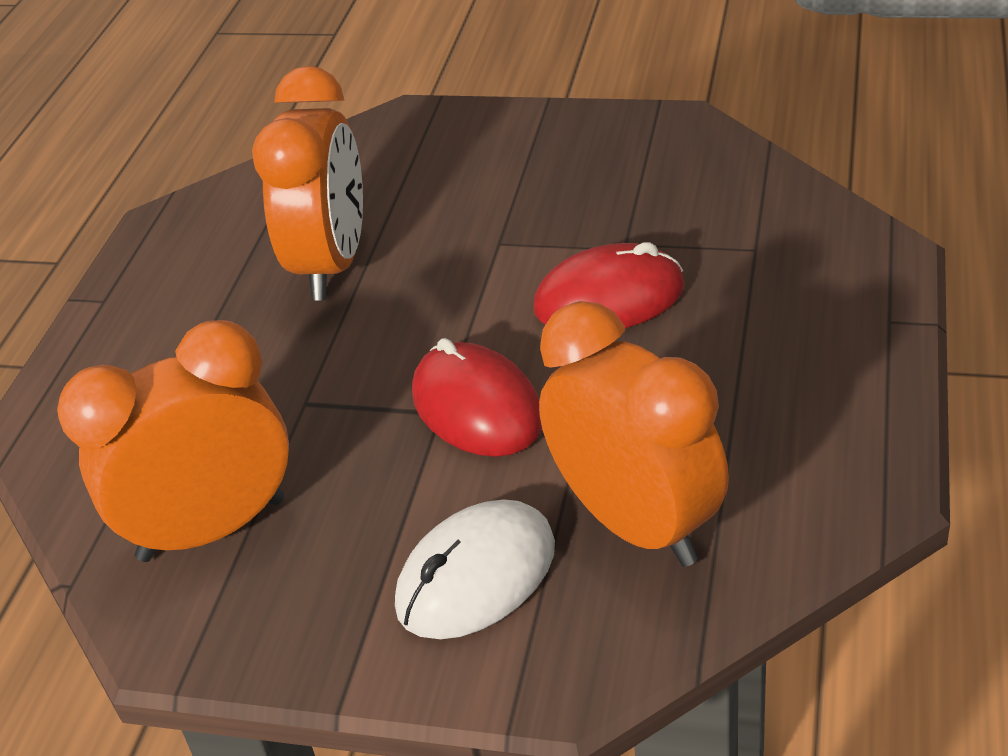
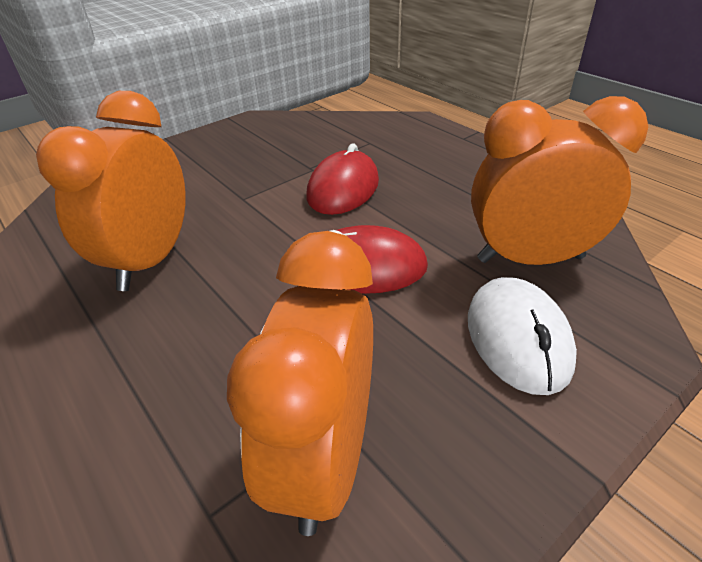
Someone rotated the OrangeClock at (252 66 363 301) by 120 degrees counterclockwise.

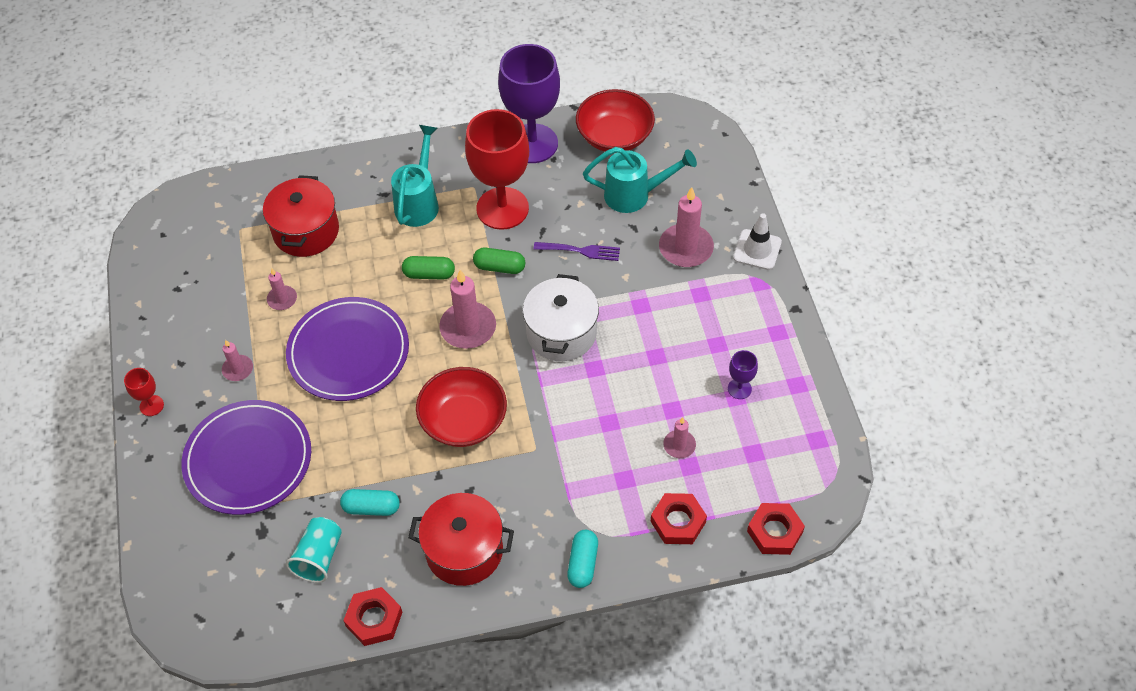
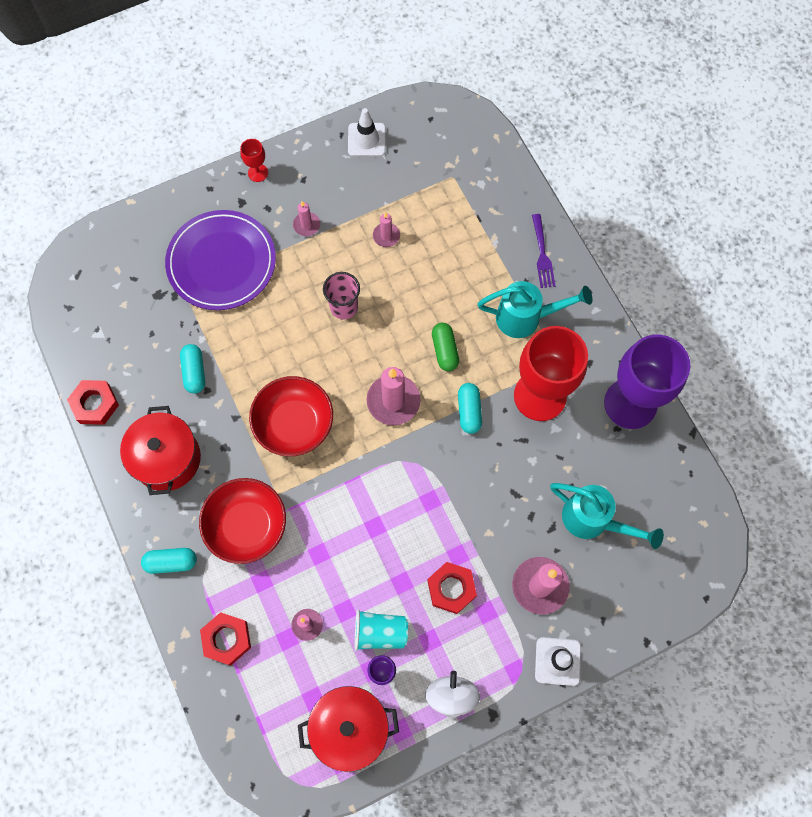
Someone carried the RedBowl from (576 89 655 153) to (199 478 286 564).
Someone carried the RedPot from (263 175 339 257) to (298 686 399 772).
Someone swapped the PurplePlate at (286 297 409 401) for the PinkCup at (323 272 360 320).
Someone put down the WhiteTrafficCone at (348 108 386 156).
Someone carried the TurquoiseCup from (286 517 342 583) to (355 610 408 651).
Someone put down the WhiteSpinningTop at (425 671 480 720).
Someone carried the RedNut from (747 503 805 555) to (427 562 477 614).
Someone repainted the GreenCapsule at (473 248 525 274), which became the TurquoiseCapsule at (458 383 482 434).
Someone carried the PurpleFork from (533 242 620 261) to (532 214 555 288).
Someone rotated the TurquoiseWateringCan at (583 147 697 213) by 45 degrees counterclockwise.
Someone took away the WhitePot at (523 274 599 361).

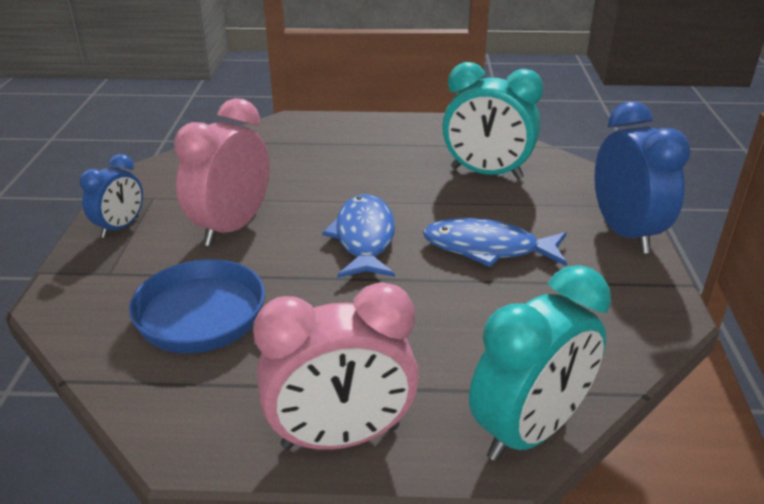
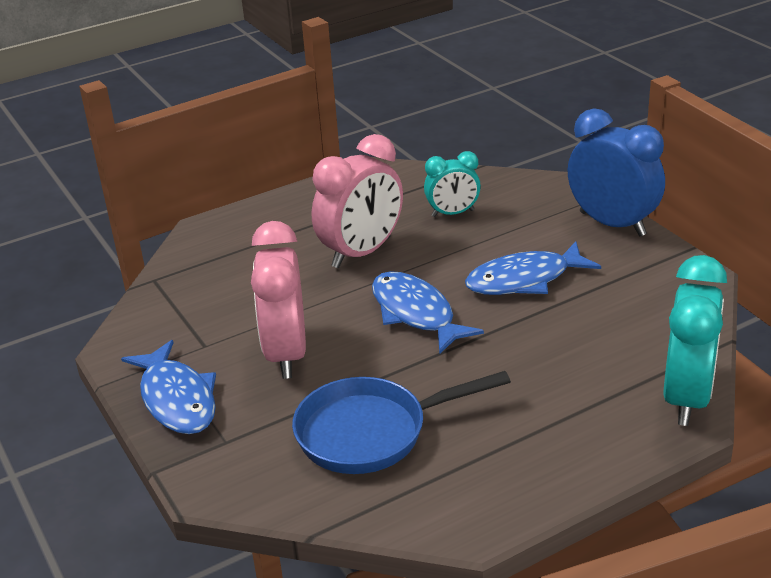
Someone swapped the BlueClock at (80 154 143 238) for the BlueFish at (121 340 216 434).
Someone carried the PinkClock from (253 282 419 450) to (312 134 403 268).
Someone scaled the TurquoiseClock at (442 62 543 180) by 0.58.

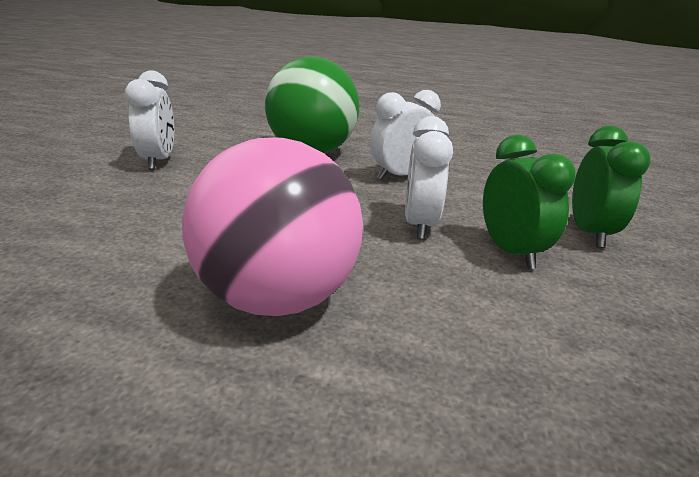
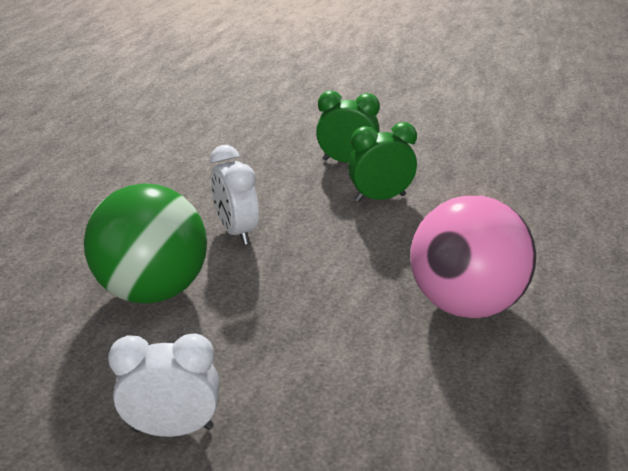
Someone took away the WhiteClock at (405 116 453 239).

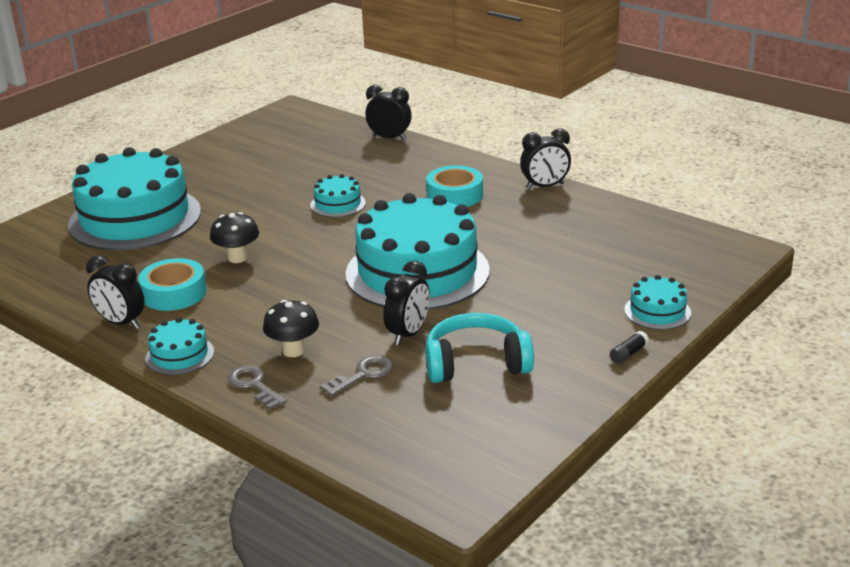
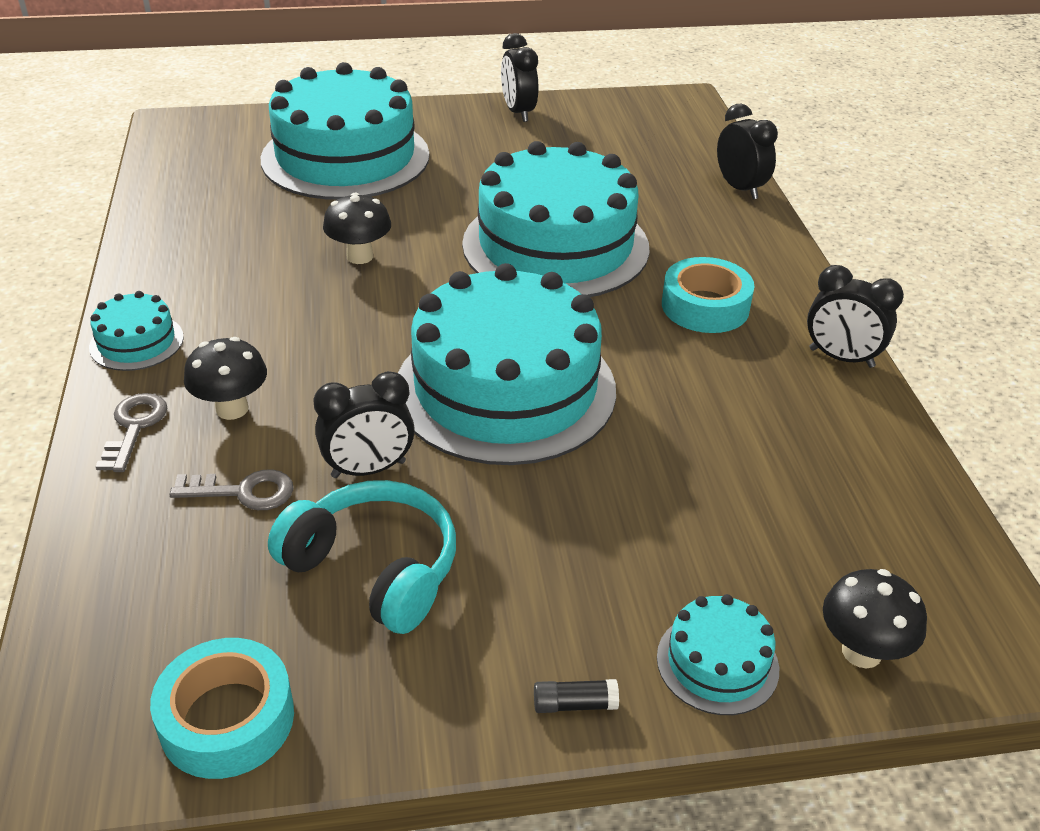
Someone carried the TurquoiseTape from (138 258 206 311) to (150 638 294 779).
Someone scaled the TurquoiseCake at (310 174 366 217) by 2.34.
Someone carried the BlackClock from (86 255 145 329) to (501 33 538 122).
Someone put down the BlackMushroom at (823 569 927 669).

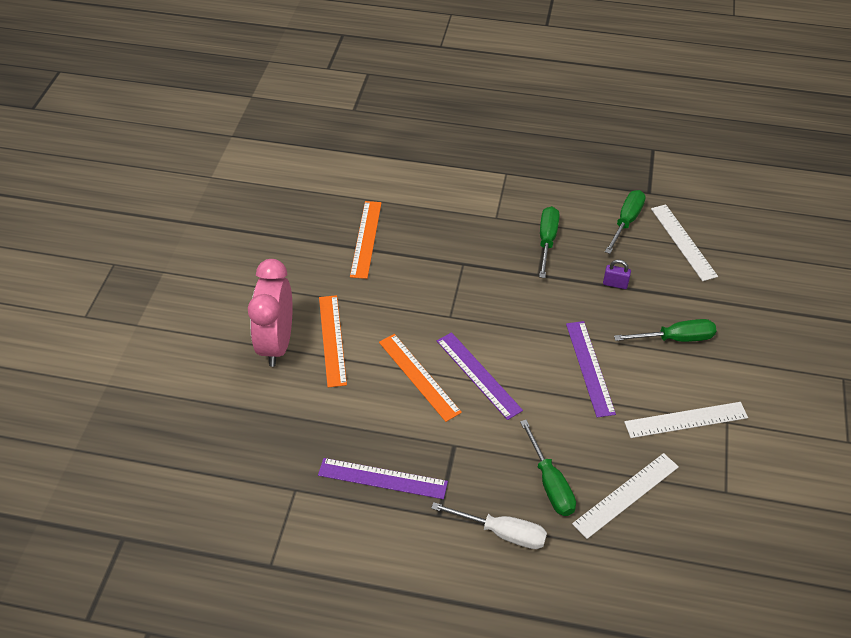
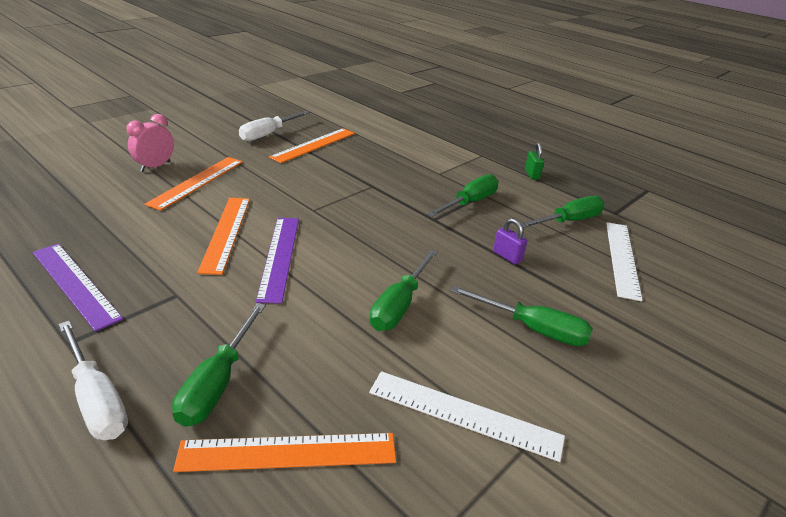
Someone scaled the PinkClock at (248 259 292 367) by 0.55.
Someone repainted the WhiteRuler at (572 453 679 539), which became the OrangeRuler at (173 433 396 472).
Someone put down the WhiteScrewdriver at (239 111 310 141).
Someone swapped the PurpleRuler at (566 321 616 418) for the GreenScrewdriver at (370 249 438 331).
Someone put down the GreenPadlock at (525 142 544 180).

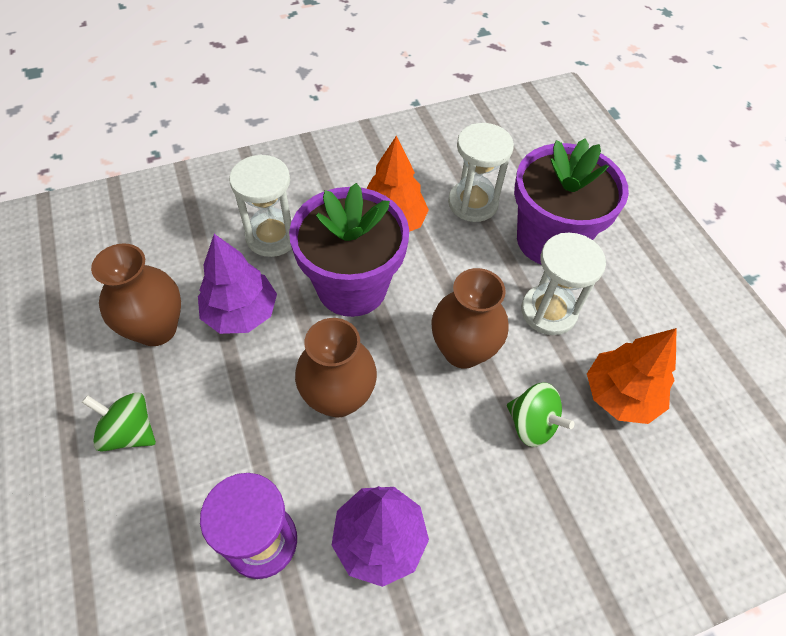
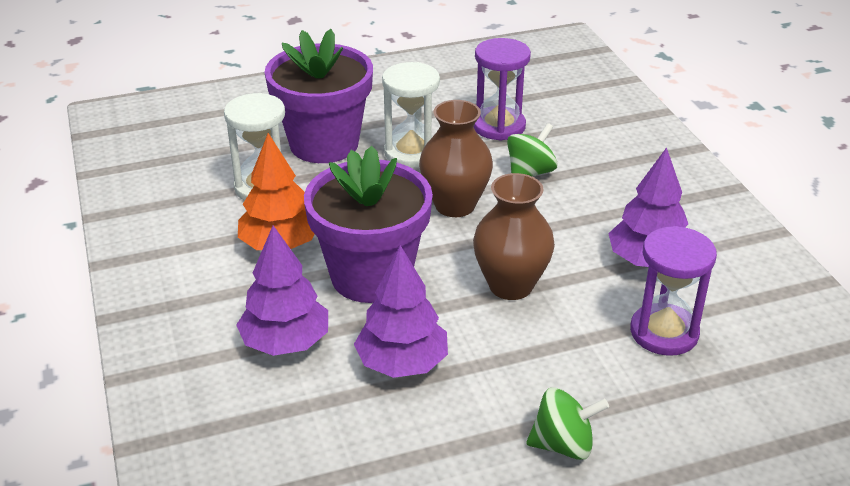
Someone swapped the WhiteHourglass at (229 154 292 257) for the PurpleTree at (236 226 328 356).
Someone swapped the OrangeTree at (587 328 676 424) for the PurpleHourglass at (473 38 531 141).
Someone rotated the GreenSpinningTop at (82 392 156 452) by 120 degrees counterclockwise.
Someone took away the BrownVase at (91 243 181 346).

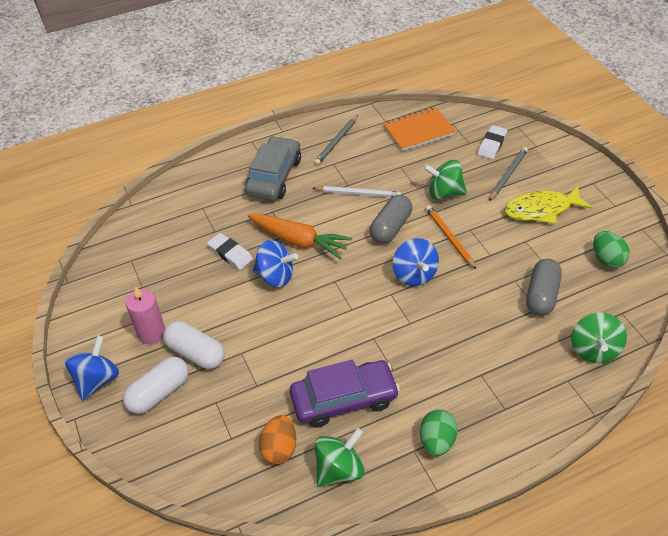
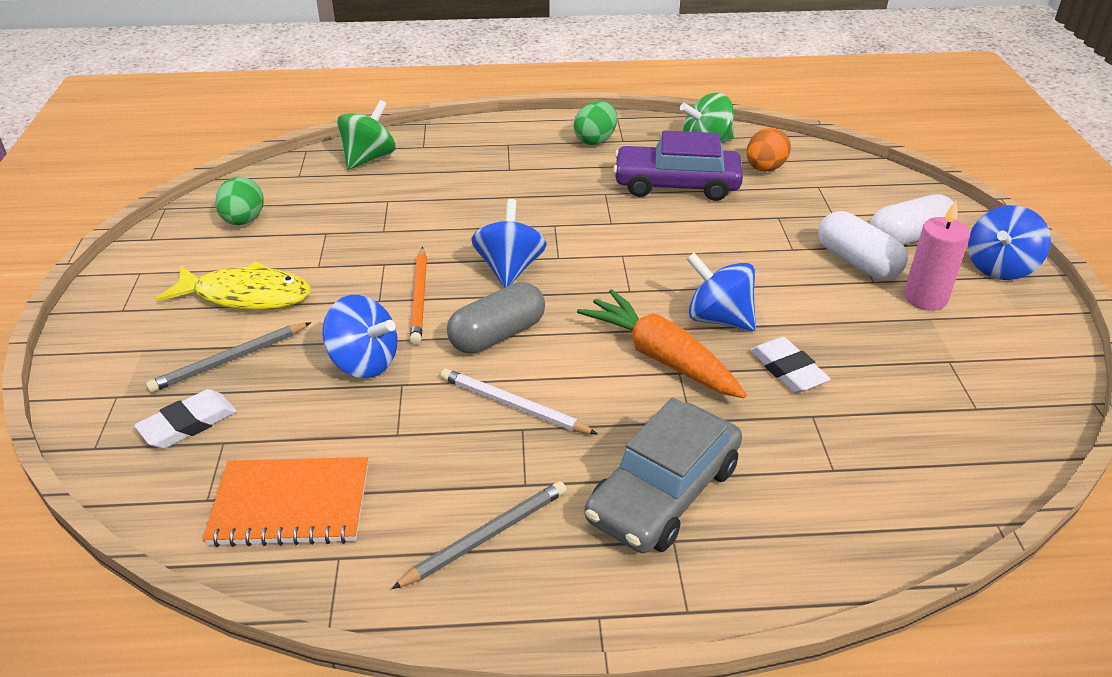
Someone repainted the GreenSpinningTop at (423 160 467 200), which became the BlueSpinningTop at (322 295 397 378).
Someone took away the GreyCapsule at (526 259 562 316).

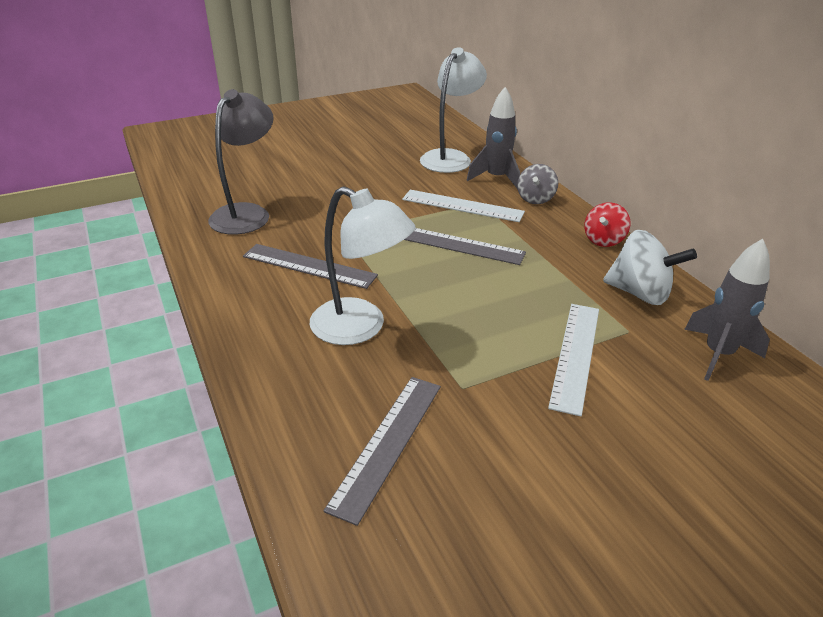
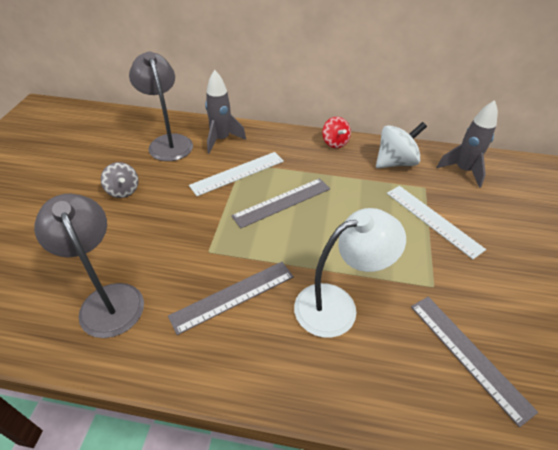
Someone carried the GreySpinningTop from (517 164 558 204) to (101 162 139 198).
Someone repainted the WhiteLamp at (420 47 487 173), which became the GreyLamp at (129 51 193 161).

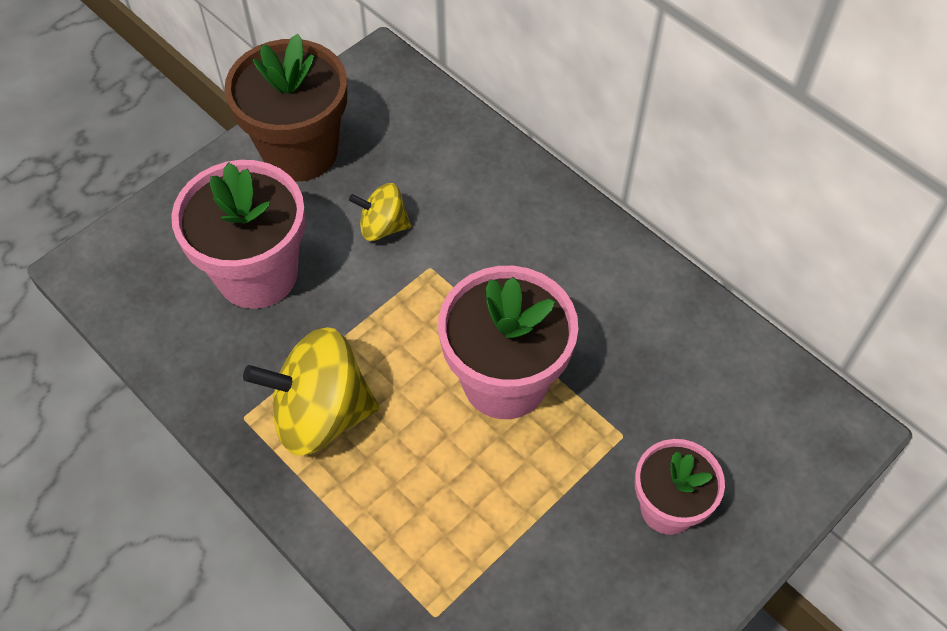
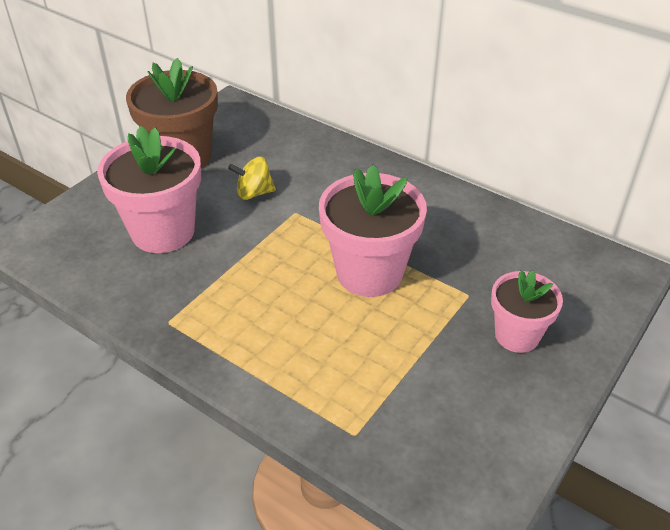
Someone took away the YellowSpinningTop at (243 327 379 456).

